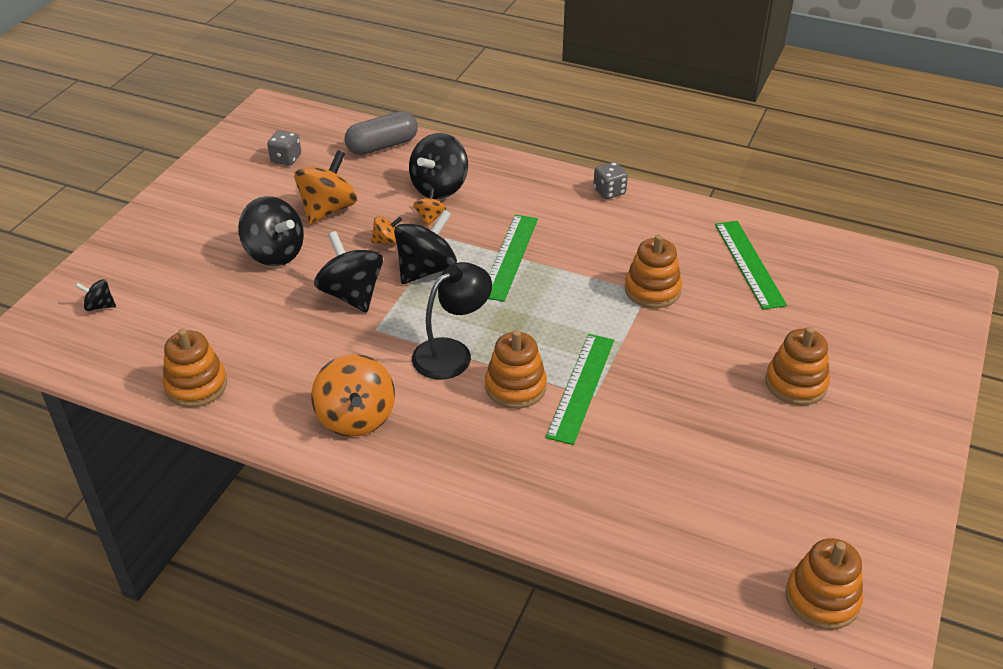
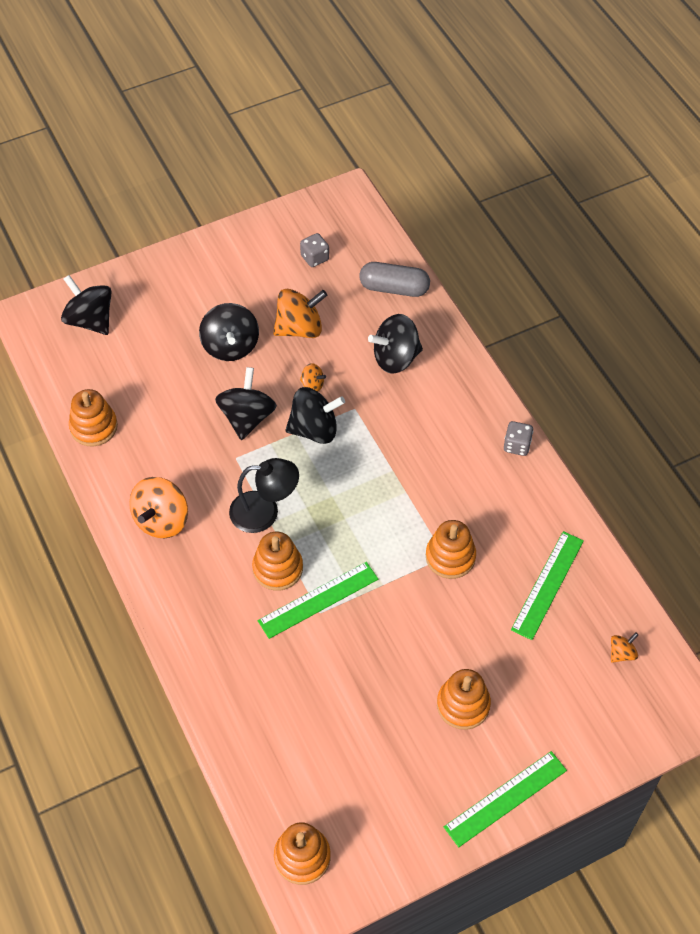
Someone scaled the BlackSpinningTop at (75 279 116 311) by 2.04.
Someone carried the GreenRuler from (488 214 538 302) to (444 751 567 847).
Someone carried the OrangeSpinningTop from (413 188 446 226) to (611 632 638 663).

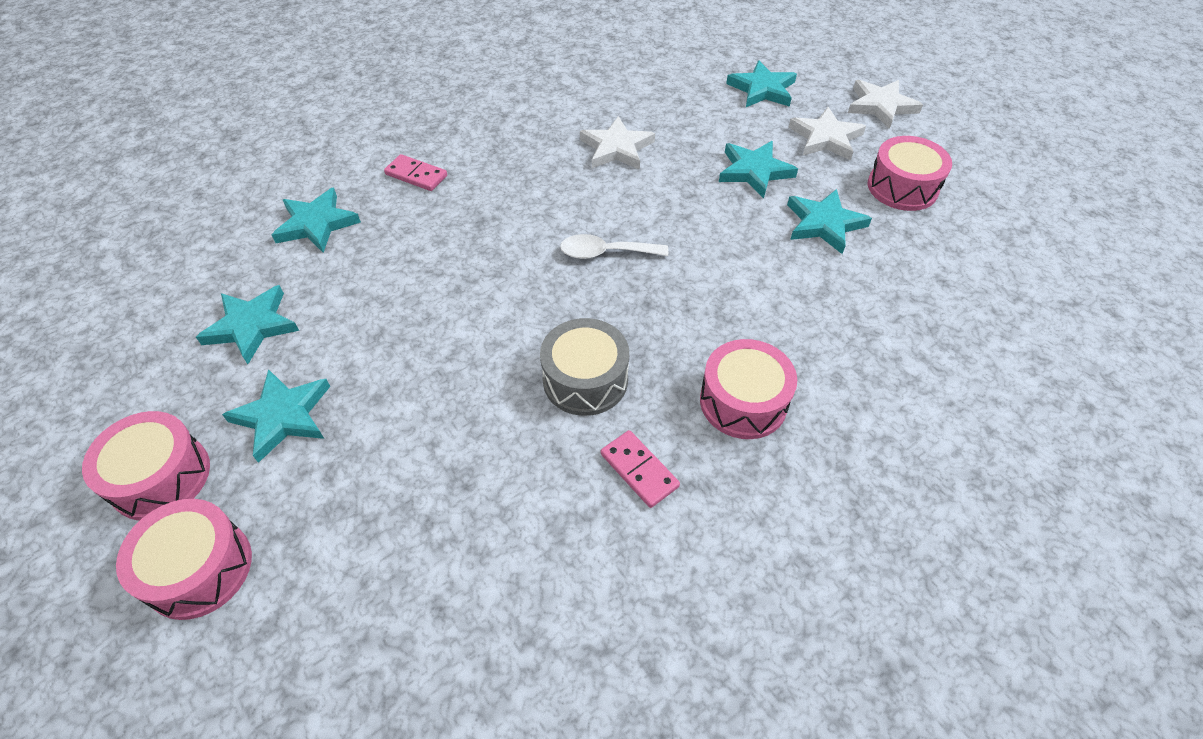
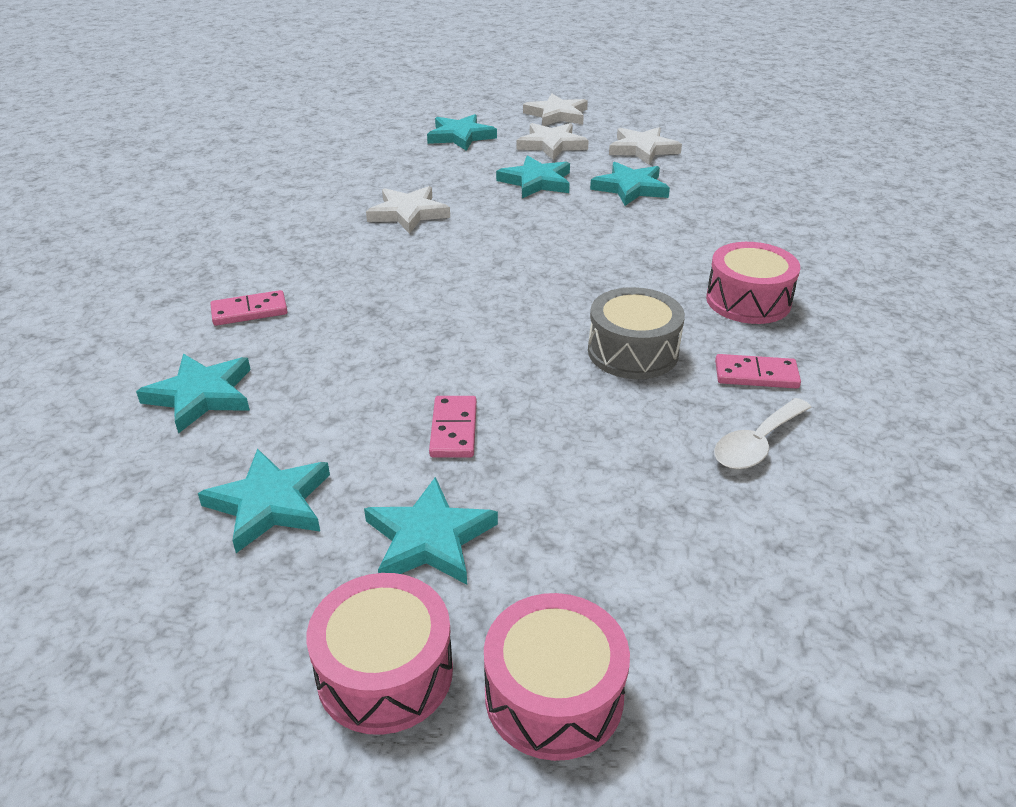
Someone put down the PinkDomino at (429 396 477 458).
Someone swapped the PinkDrum at (868 136 952 211) for the WhiteStar at (609 127 682 165).
Someone carried the WhiteSpoon from (560 234 668 259) to (714 398 812 469).

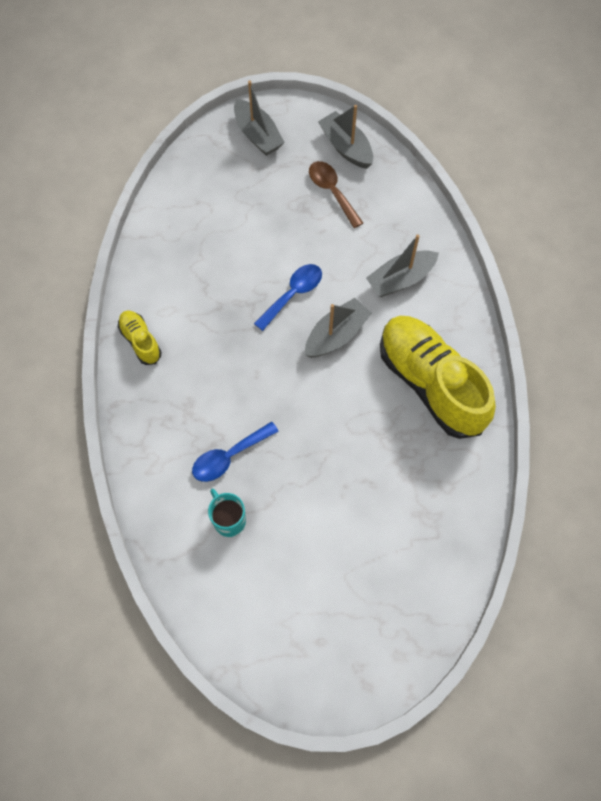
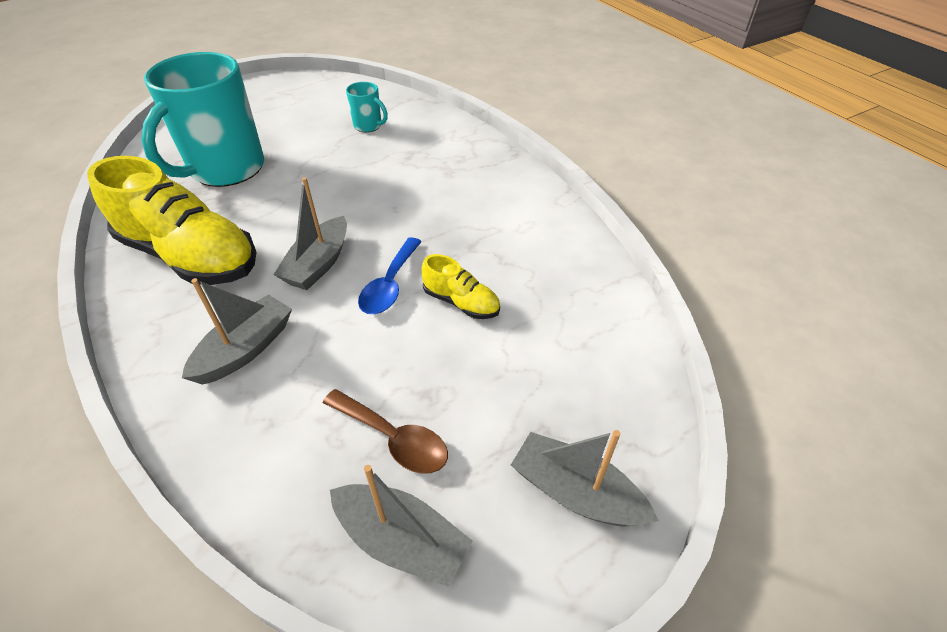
Someone put down the TurquoiseMug at (141 52 264 187).
Someone carried the YellowShoe from (118 310 162 365) to (421 254 500 319).
Someone took away the BlueSpoon at (192 421 279 482).

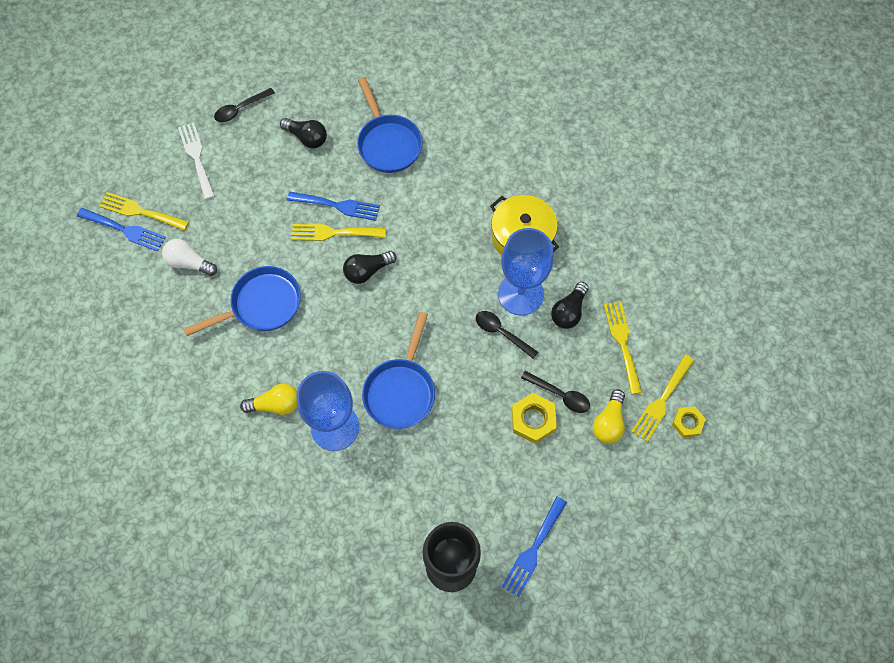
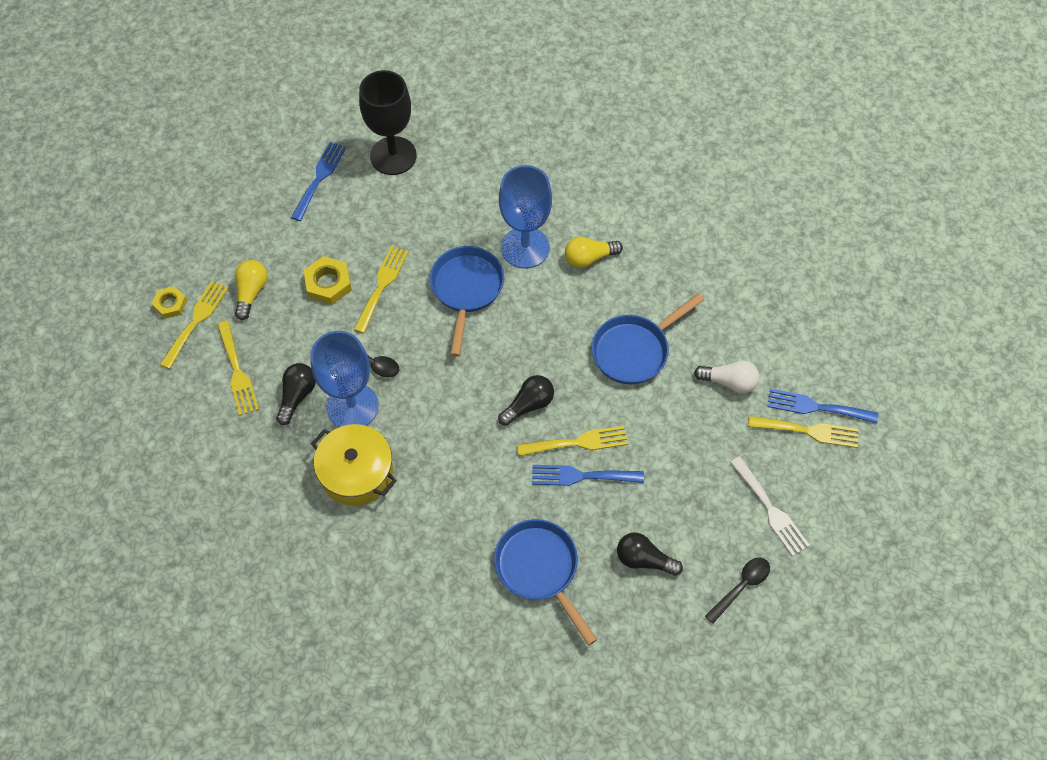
Someone put down the YellowFork at (354 246 409 333).
Someone took away the BlackSpoon at (521 371 590 413).

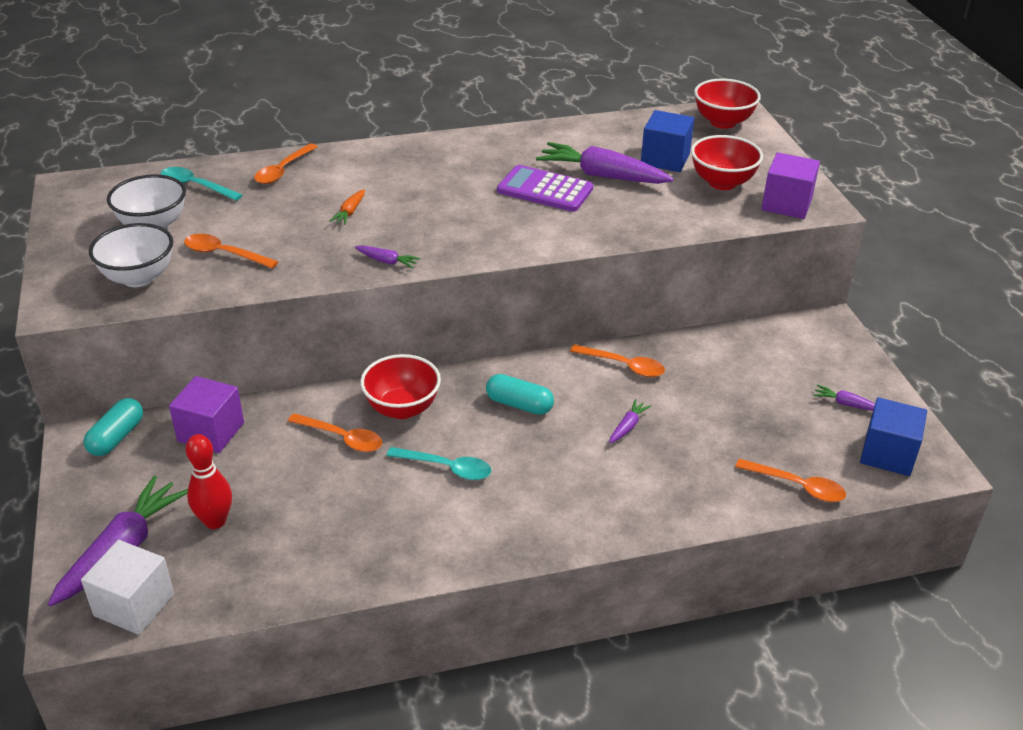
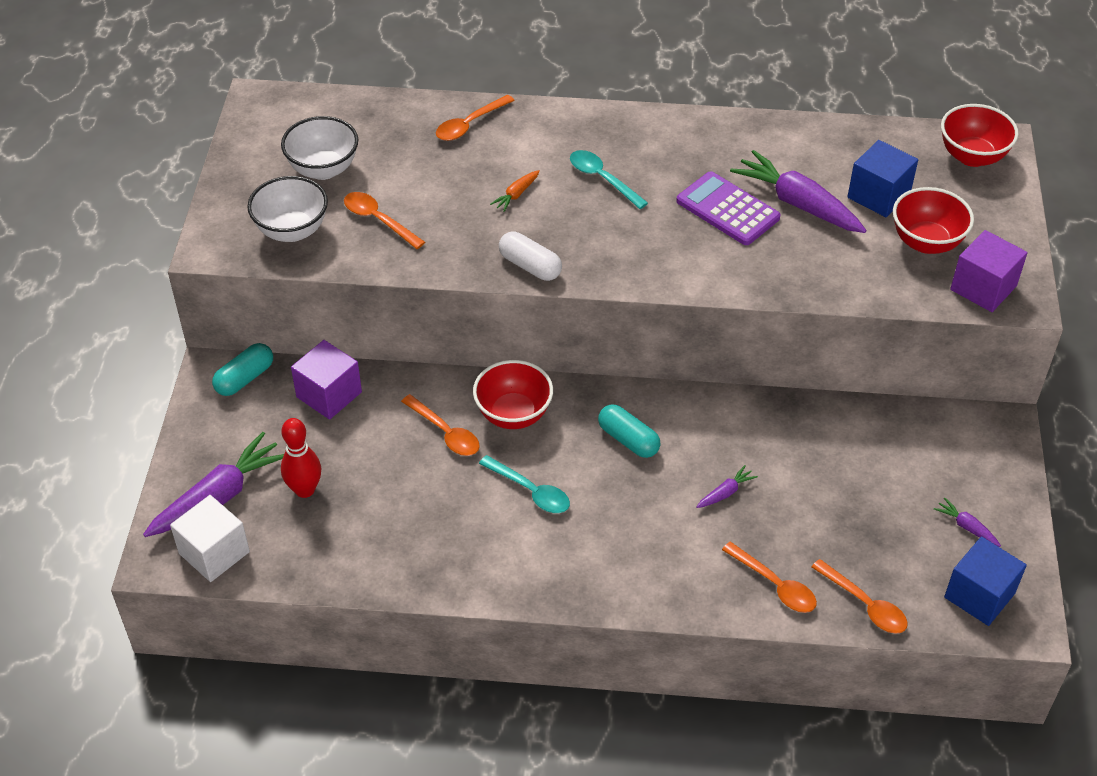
Someone swapped the PurpleCarrot at (355 245 421 269) for the WhiteCapsule at (499 232 562 281).
Someone carried the TurquoiseSpoon from (161 167 242 201) to (570 150 648 209).
Someone carried the OrangeSpoon from (570 344 665 377) to (722 542 817 613).

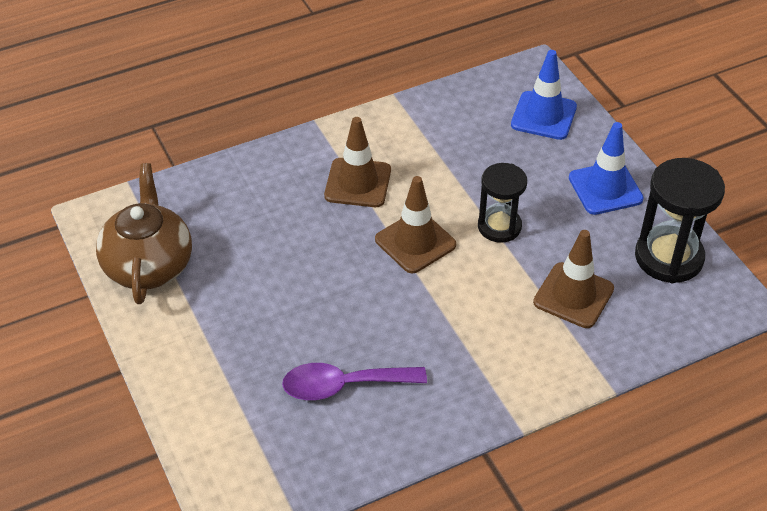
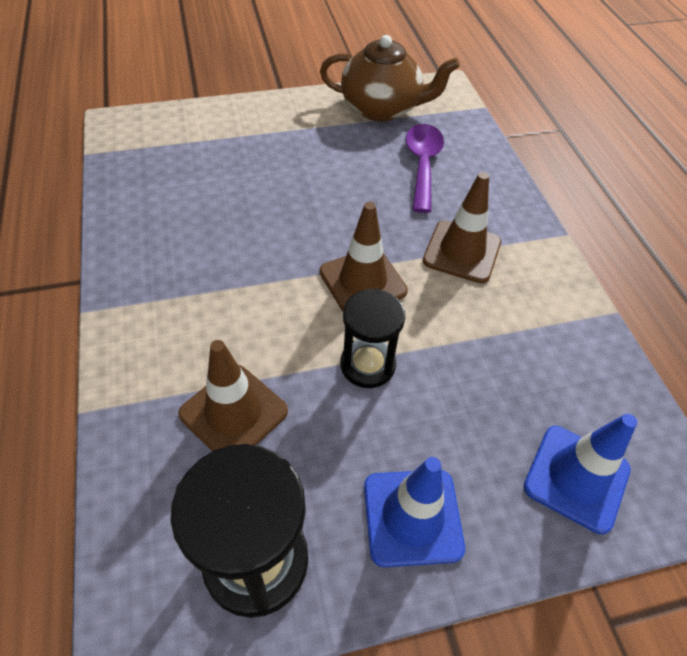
Someone carried the PurpleSpoon from (282 363 427 400) to (406 124 444 213).

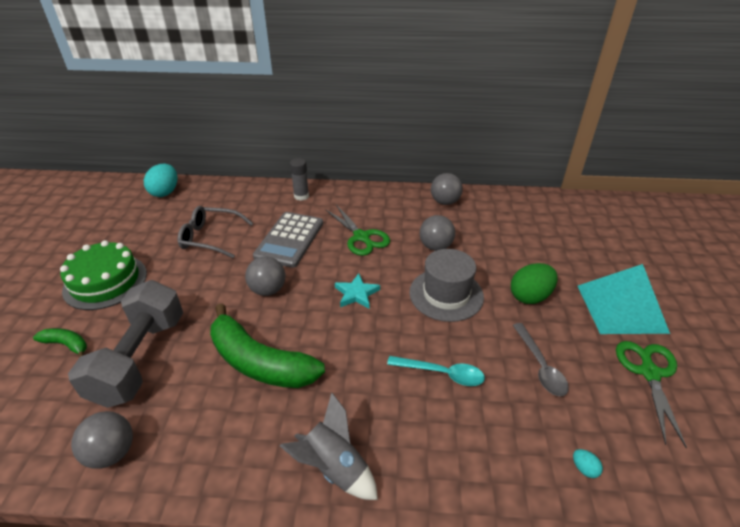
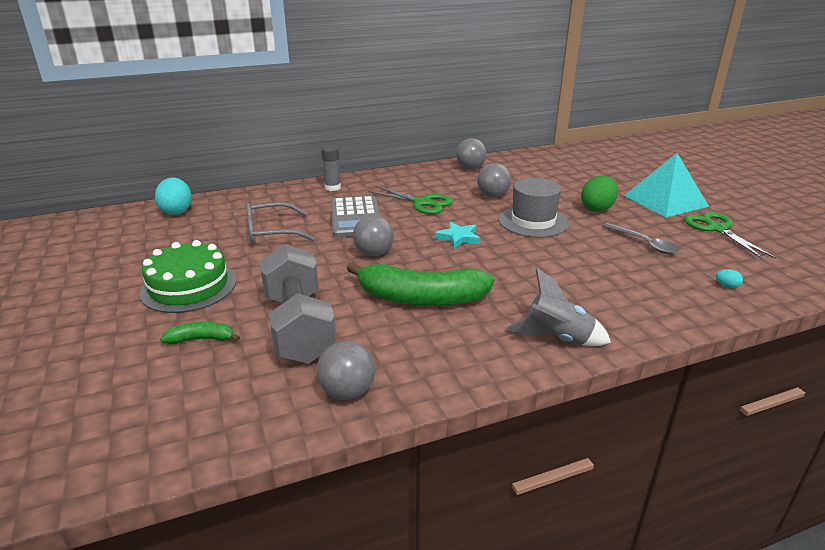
Someone took away the TurquoiseSpoon at (387 356 485 386).

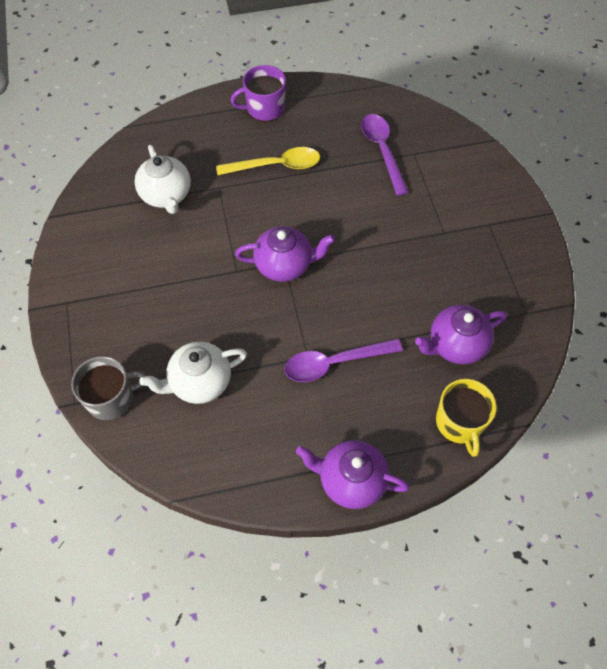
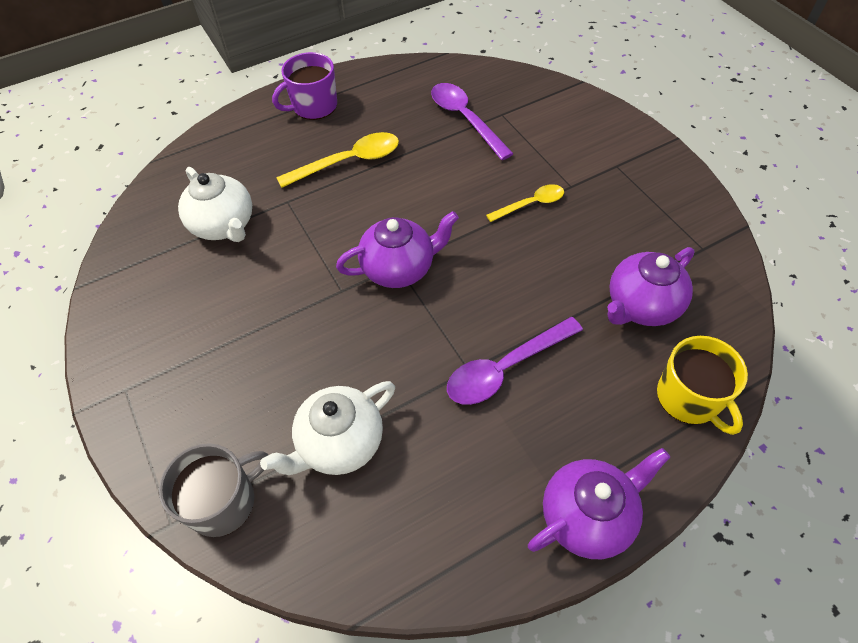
Someone put down the YellowSpoon at (486 184 564 222).
Someone rotated the PurpleTeapot at (296 440 410 509) by 150 degrees clockwise.

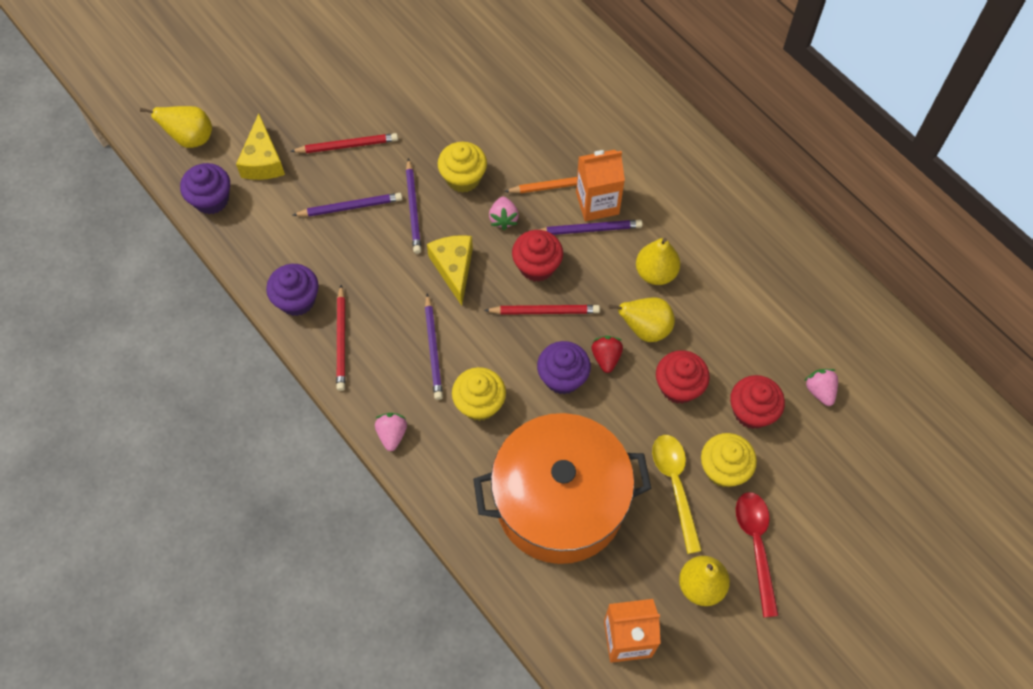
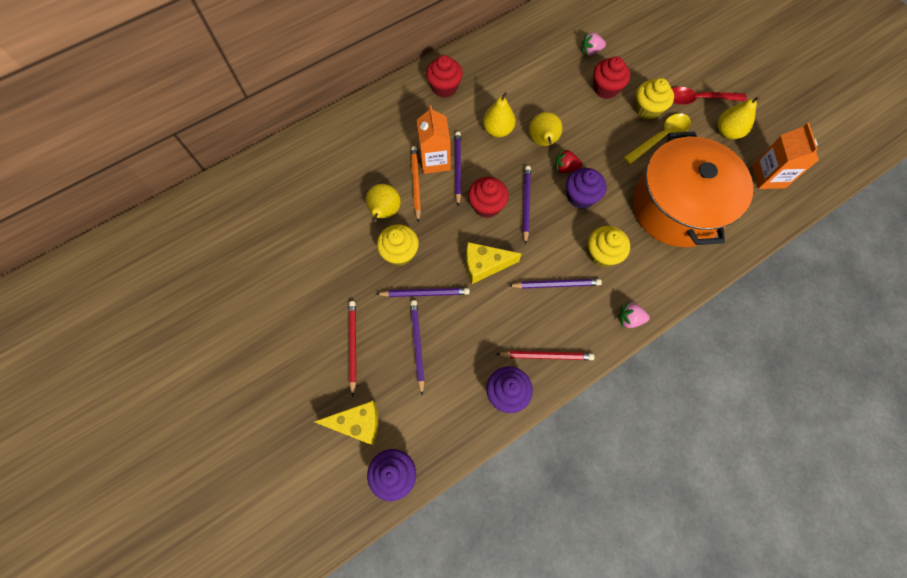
Someone carried the YellowPear from (140 106 212 148) to (366 184 401 222).
Someone carried the RedCupcake from (656 350 710 404) to (426 55 463 98).
Someone repainted the RedPencil at (484 305 600 315), which became the PurplePencil at (523 166 531 245).
Someone rotated the YellowSpoon at (652 435 702 554) by 150 degrees clockwise.
Someone took away the PinkStrawberry at (489 197 519 230).

